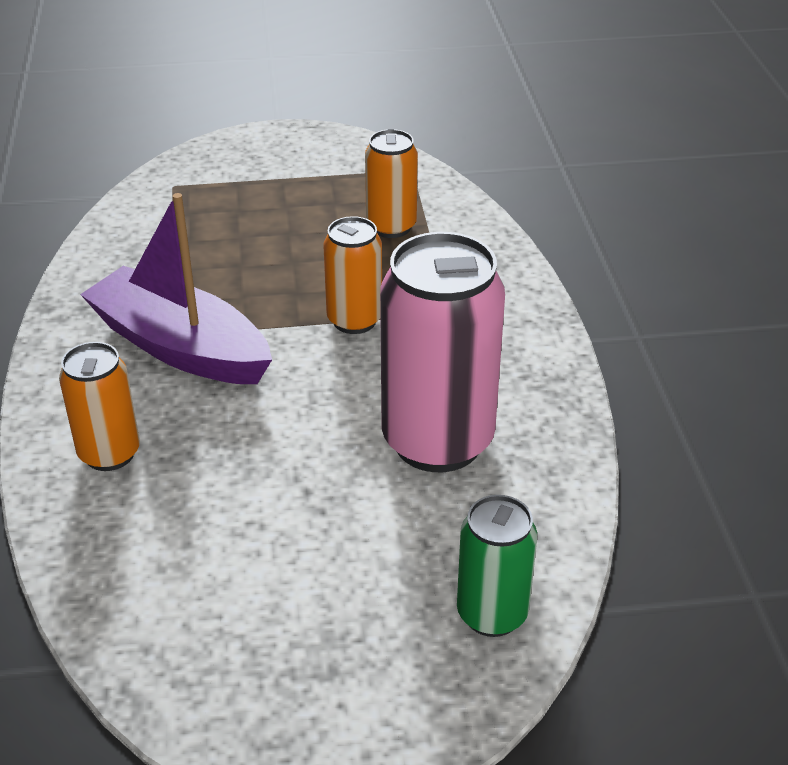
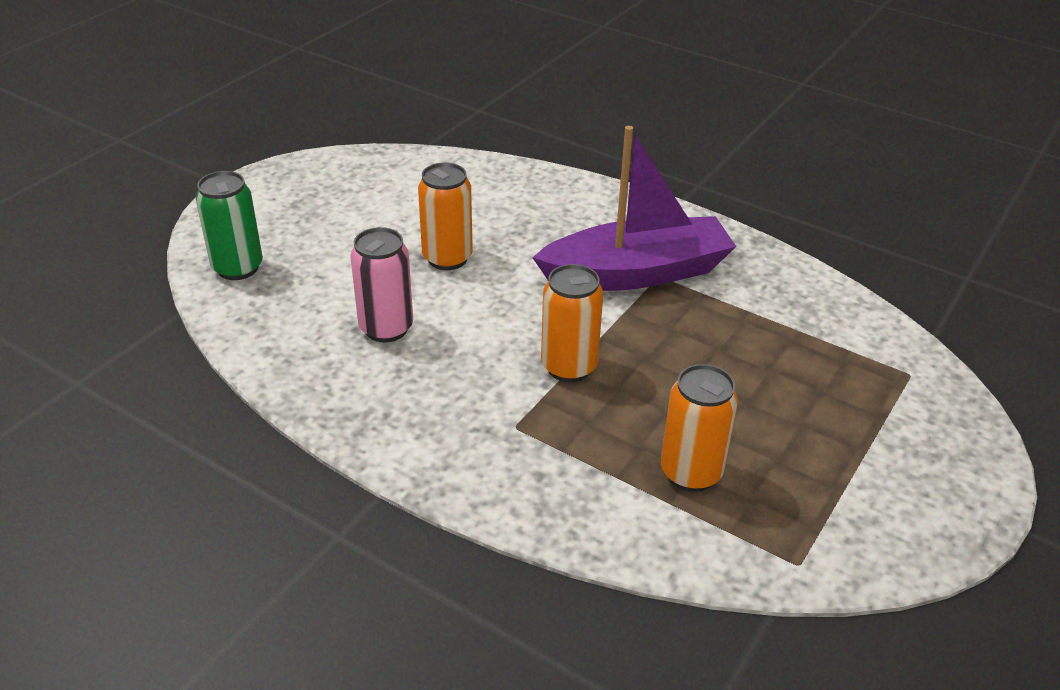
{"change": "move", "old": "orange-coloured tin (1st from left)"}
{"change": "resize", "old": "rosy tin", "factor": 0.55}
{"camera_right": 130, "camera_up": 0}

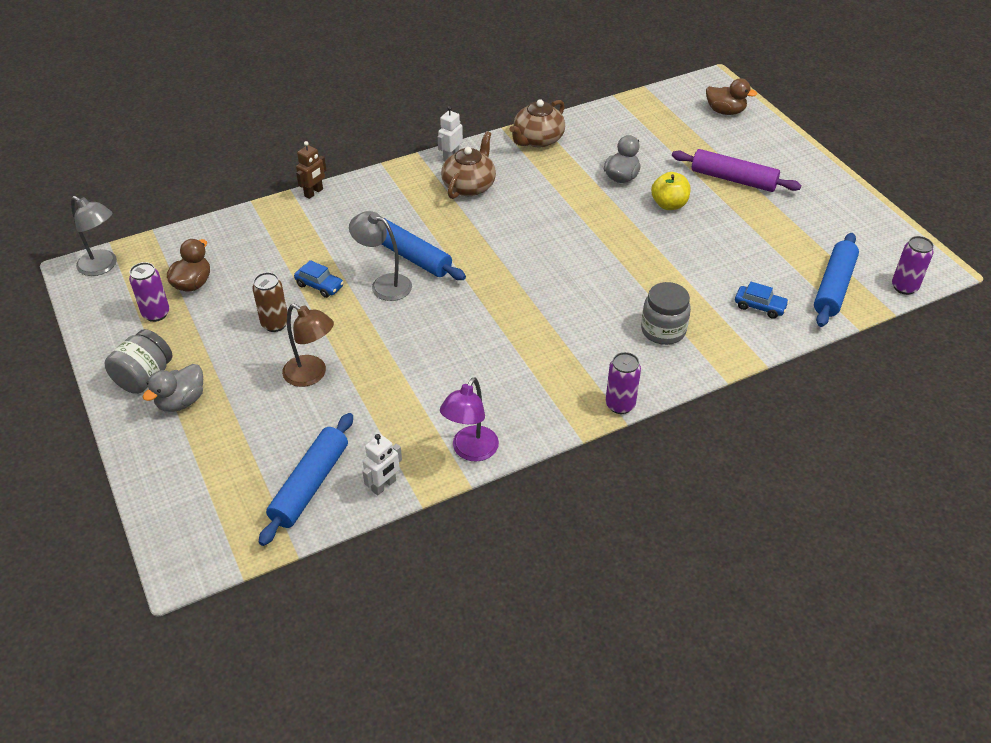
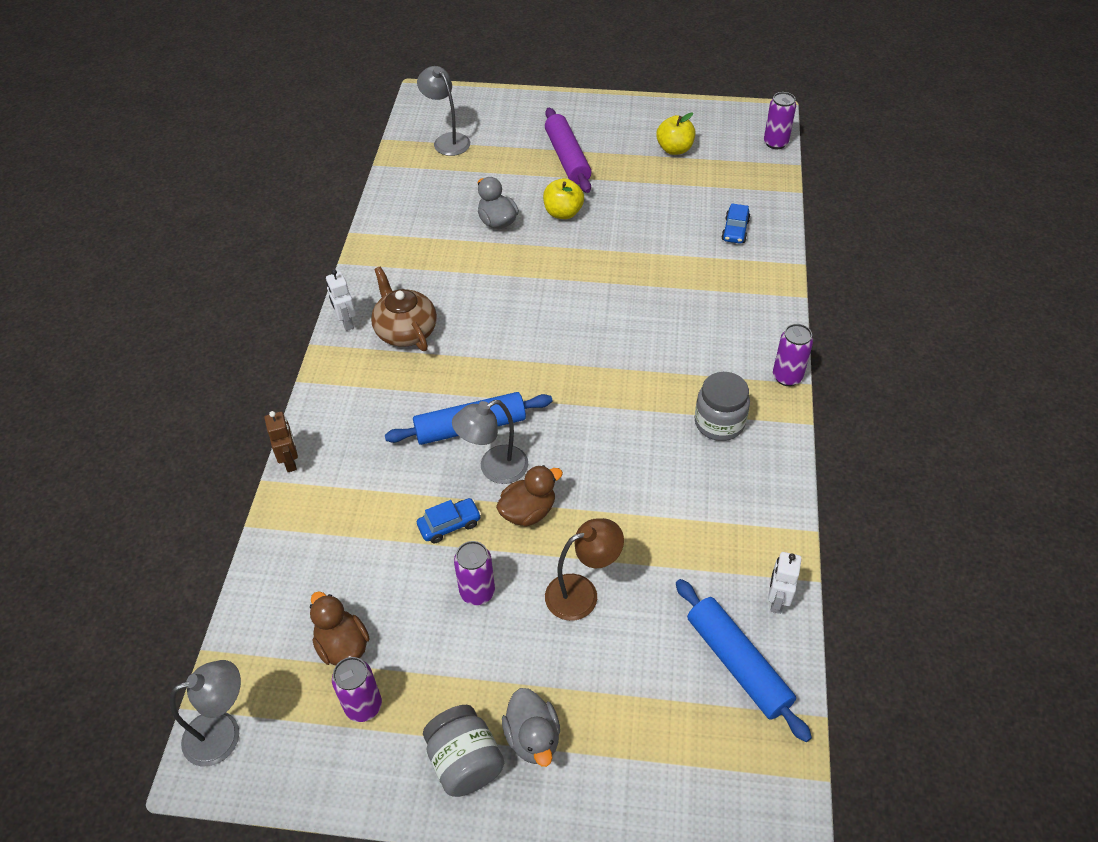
{"change": "recolor", "old": "brown tin", "new": "royal purple tin (2nd from left)"}
{"change": "rotate", "old": "pure white robot figure (1st from left in the first image)", "degrees": -150}
{"change": "delete", "old": "royal purple desk lamp"}
{"change": "delete", "old": "brown teapot (2nd from left)"}
{"change": "move", "old": "ash-grey jam jar (2nd from left)"}
{"change": "rotate", "old": "royal purple rolling pin", "degrees": -75}
{"change": "move", "old": "brown duck (2nd from left)"}
{"change": "rotate", "old": "royal blue car (2nd from left)", "degrees": 135}
{"change": "delete", "old": "royal blue rolling pin (3rd from left)"}
{"change": "insert", "new": "ash-grey desk lamp (2nd from left)"}
{"change": "insert", "new": "yellow toy apple (2nd from left)"}
{"camera_right": -55, "camera_up": 5}

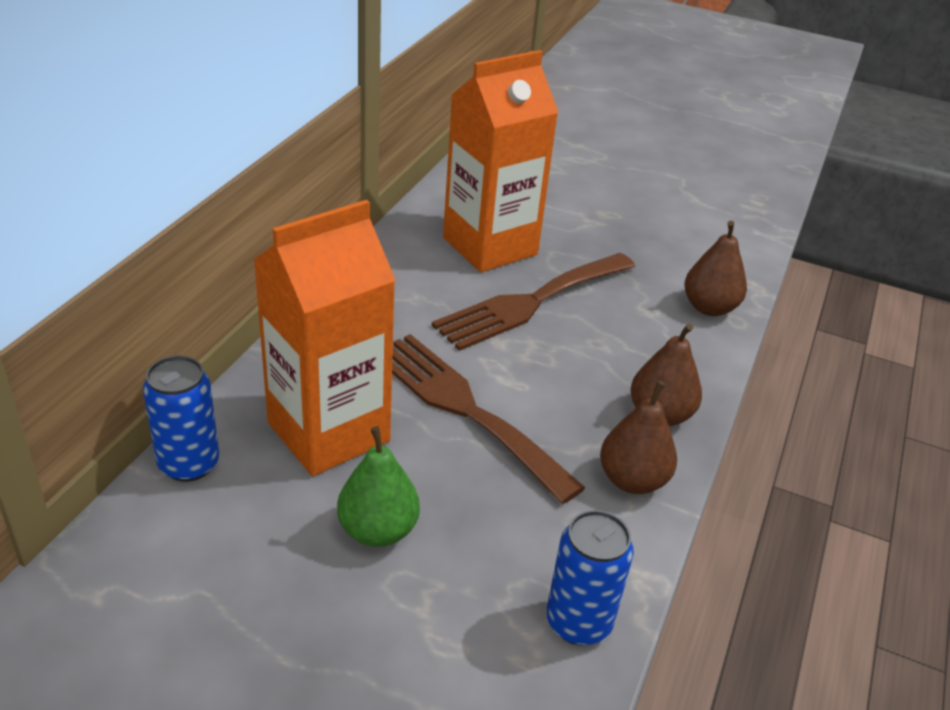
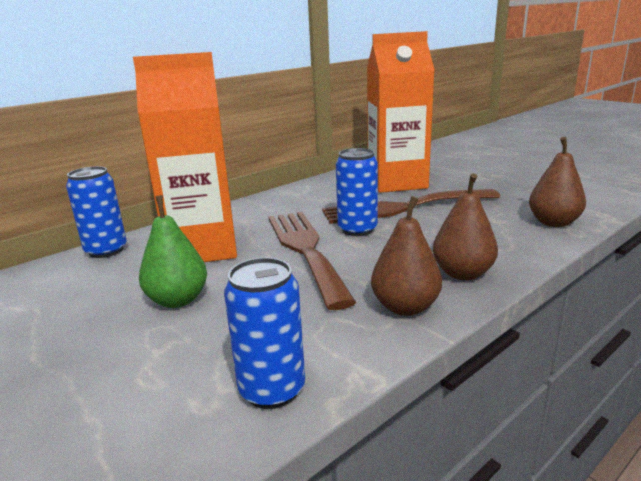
{"change": "insert", "new": "royal blue tin (3rd from left)"}
{"camera_right": 30, "camera_up": -15}

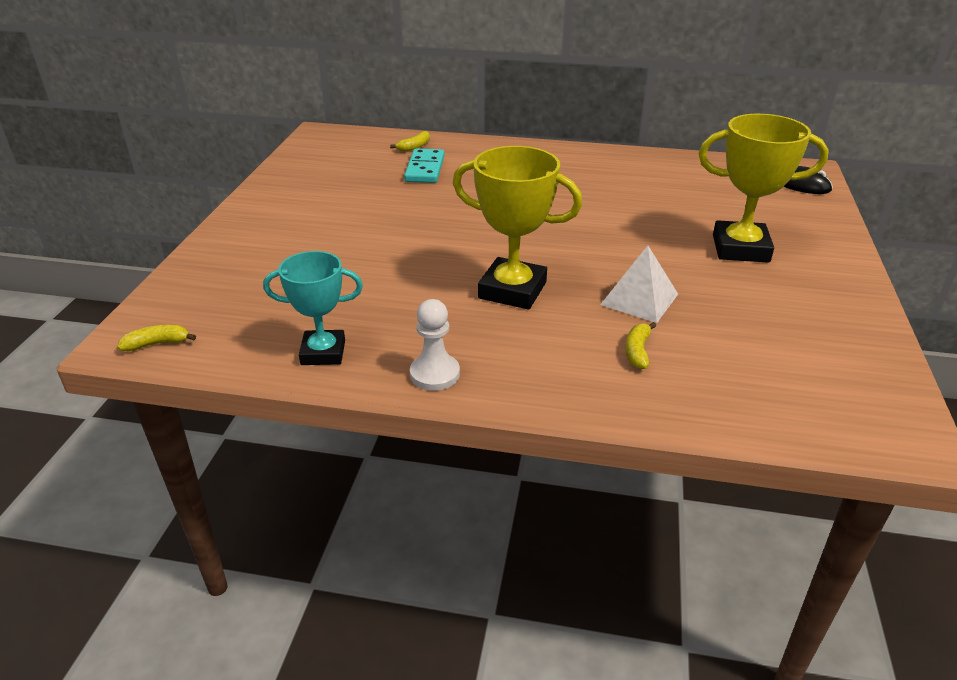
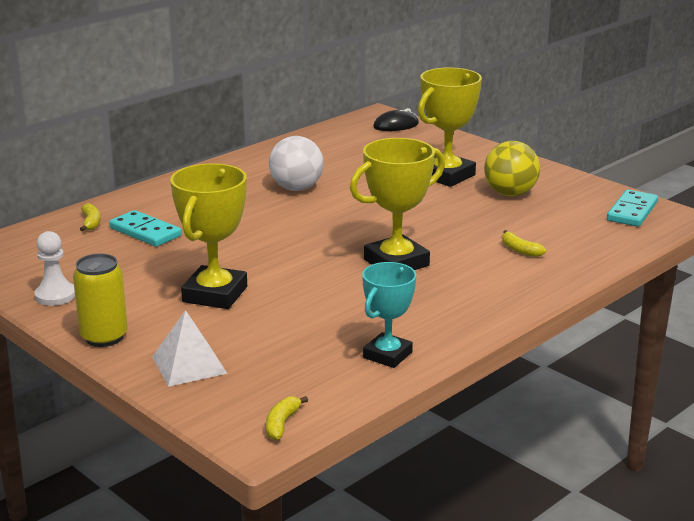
{"change": "move", "old": "pure white chess pawn"}
{"change": "move", "old": "pure white pyramid"}
{"change": "insert", "new": "yellow tin"}
{"change": "insert", "new": "yellow trophy (1st from left)"}
{"change": "insert", "new": "pure white play ball"}
{"change": "insert", "new": "yellow play ball"}
{"change": "insert", "new": "turquoise domino (2nd from left)"}
{"camera_right": -55, "camera_up": -10}

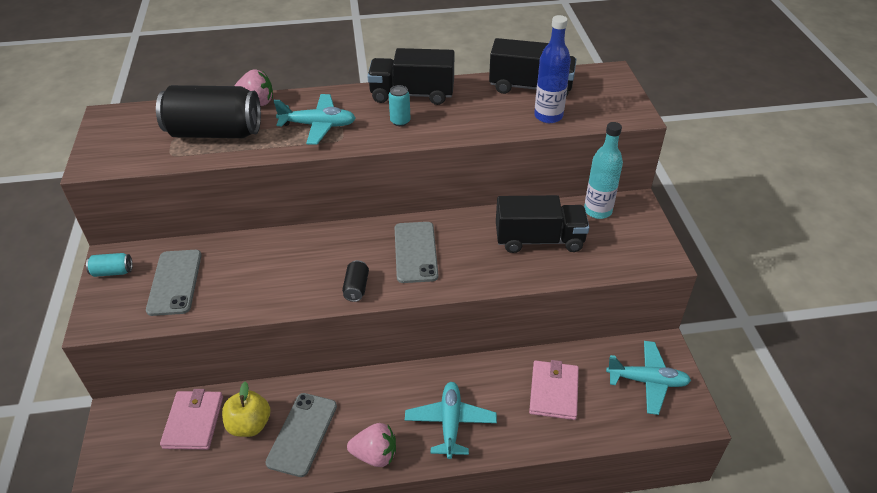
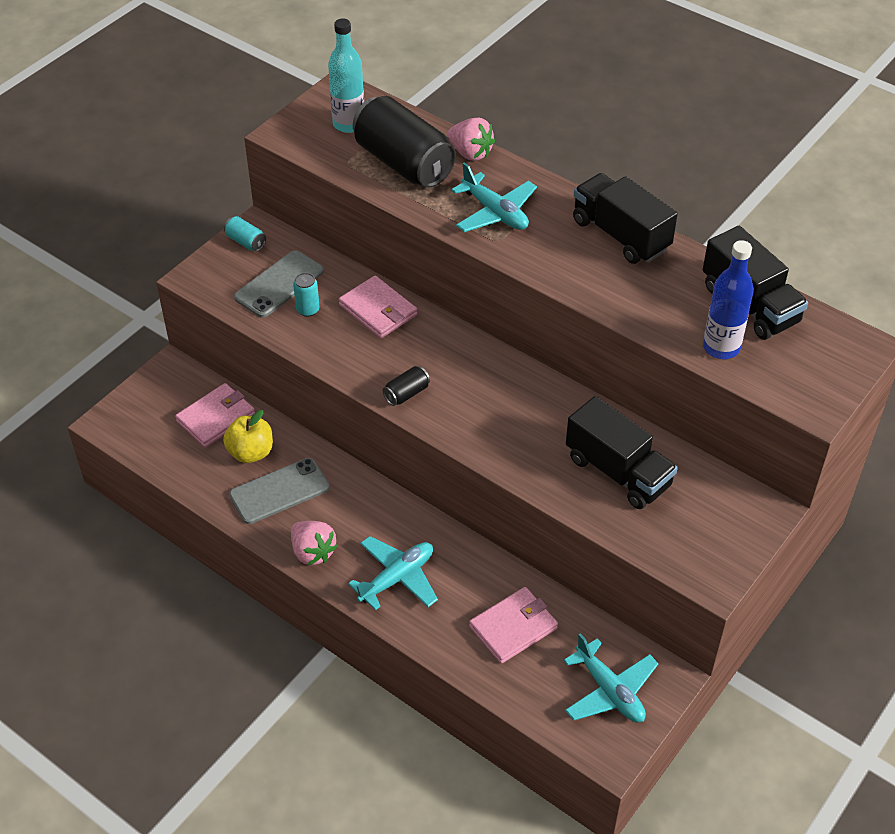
{"change": "move", "old": "turquoise tin (2nd from left)"}
{"change": "delete", "old": "ash-grey smartphone (3rd from left)"}
{"change": "move", "old": "turquoise flask"}
{"change": "insert", "new": "rosy card wallet (2nd from left)"}
{"camera_right": 45, "camera_up": 5}

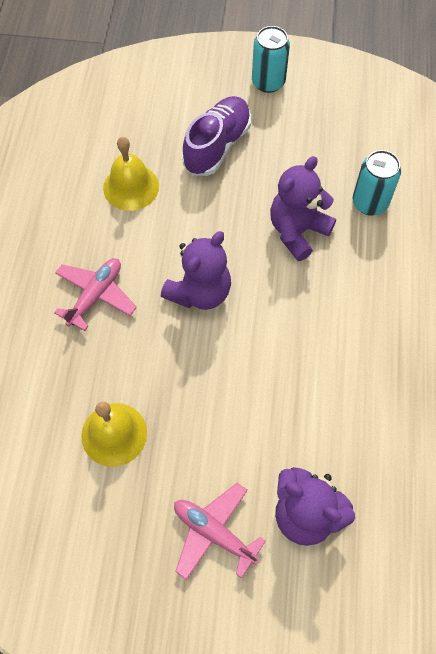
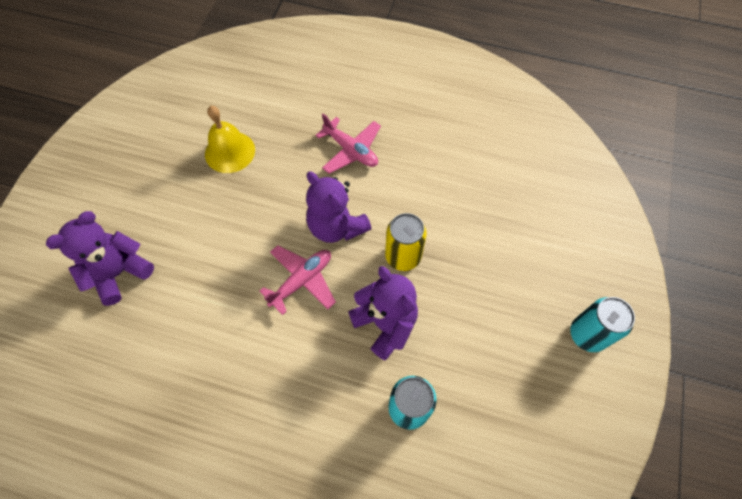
{"change": "delete", "old": "yellow school bell (2nd from left)"}
{"change": "move", "old": "rosy toy plane (2nd from left in the first image)", "new": "rosy toy plane (1st from left)"}
{"change": "delete", "old": "royal purple sneaker"}
{"change": "insert", "new": "yellow tin"}
{"camera_right": 100, "camera_up": 0}

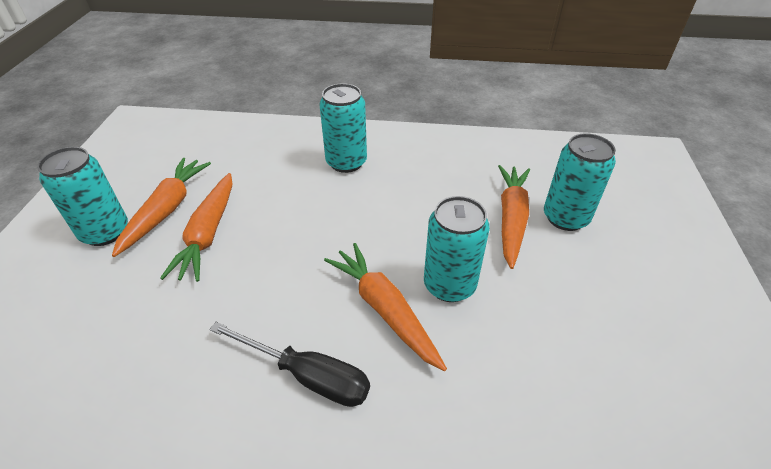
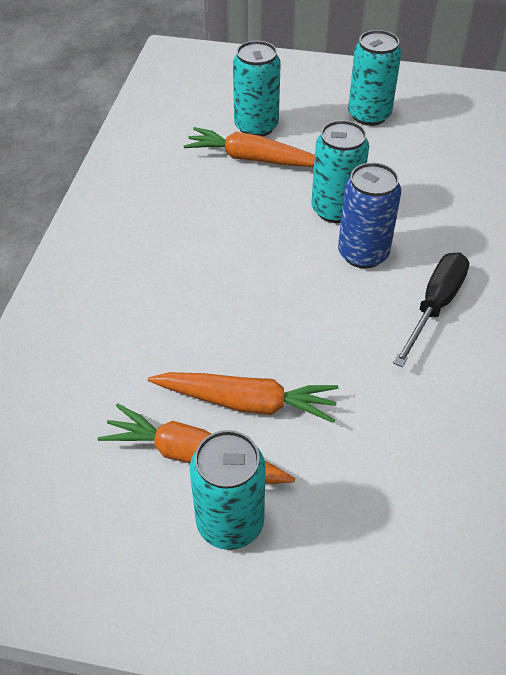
{"change": "move", "old": "turquoise tin (2nd from left in the first image)", "new": "turquoise tin (4th from left)"}
{"change": "replace", "old": "orange-coloured carrot (3rd from left)", "new": "royal blue tin"}
{"camera_right": -85, "camera_up": 5}

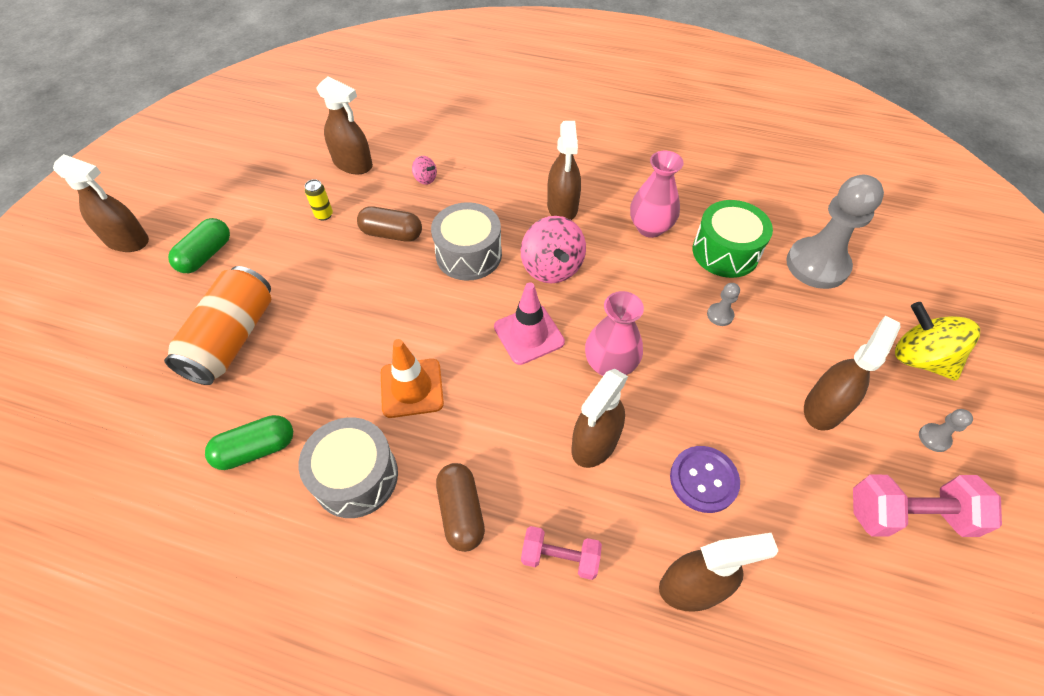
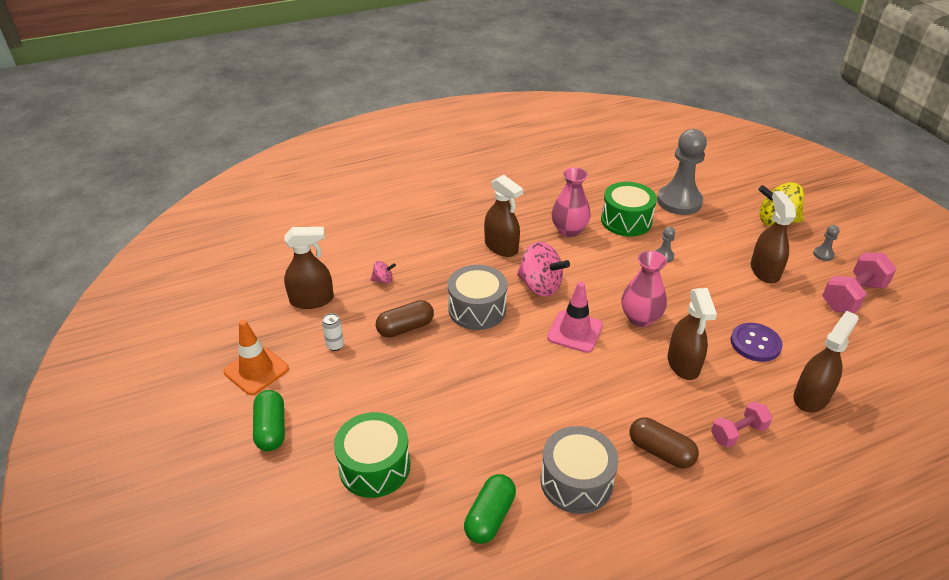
{"change": "delete", "old": "brown spray bottle (1st from left)"}
{"change": "replace", "old": "orange-coloured tin", "new": "leaf-green toy drum (1st from left)"}
{"change": "recolor", "old": "yellow tin", "new": "pure white tin"}
{"change": "move", "old": "orange-coloured road cone"}
{"camera_right": -40, "camera_up": -15}

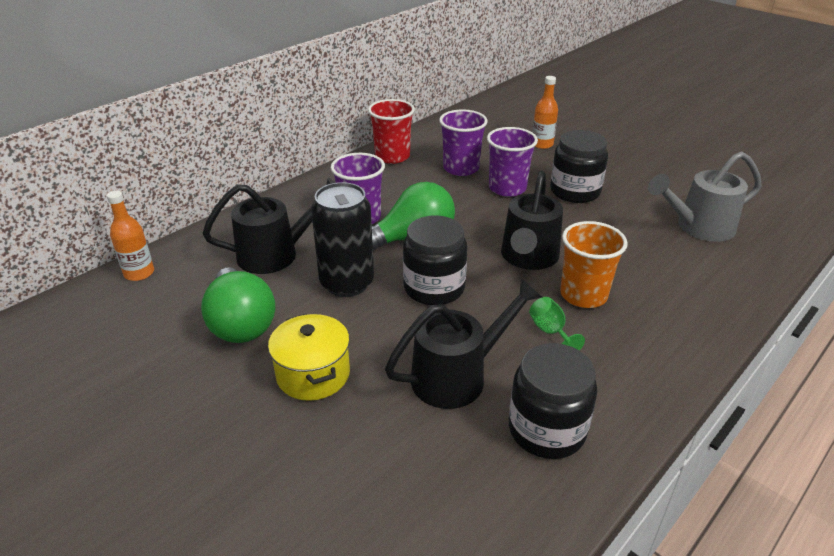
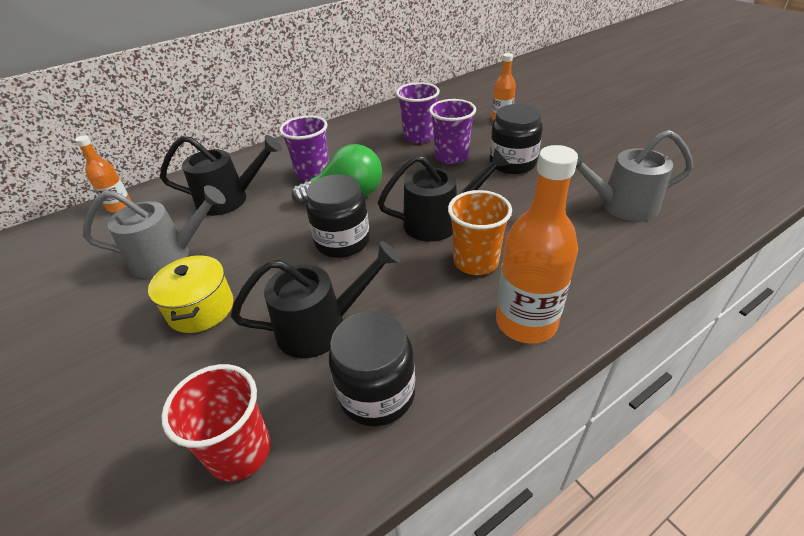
{"change": "replace", "old": "leaf-green light bulb (1st from left)", "new": "ash-grey sprinkling can (1st from left)"}
{"change": "delete", "old": "black tin"}
{"change": "move", "old": "red cup"}
{"change": "rotate", "old": "black sprinkling can (3rd from left)", "degrees": -135}
{"change": "delete", "old": "leaf-green goblet"}
{"change": "insert", "new": "orange-coloured flask (3rd from left)"}
{"camera_right": 15, "camera_up": 5}

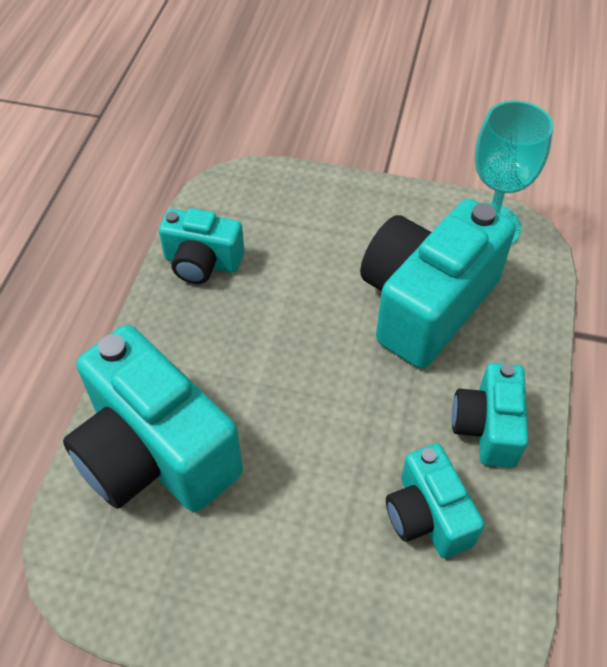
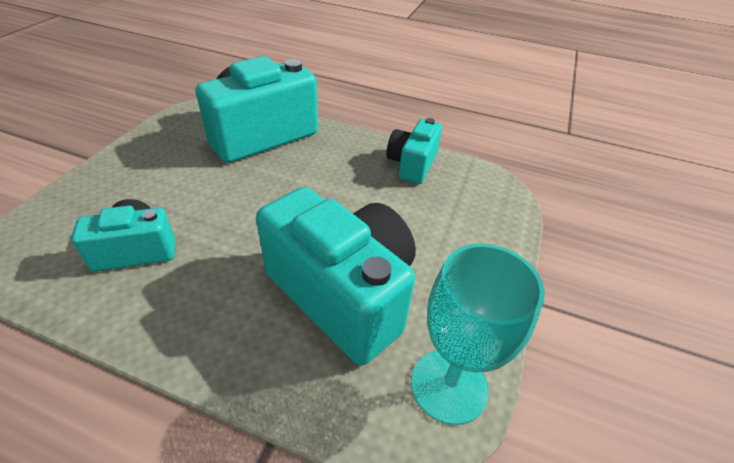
{"change": "delete", "old": "turquoise photo camera (5th from left)"}
{"camera_right": 95, "camera_up": -10}

